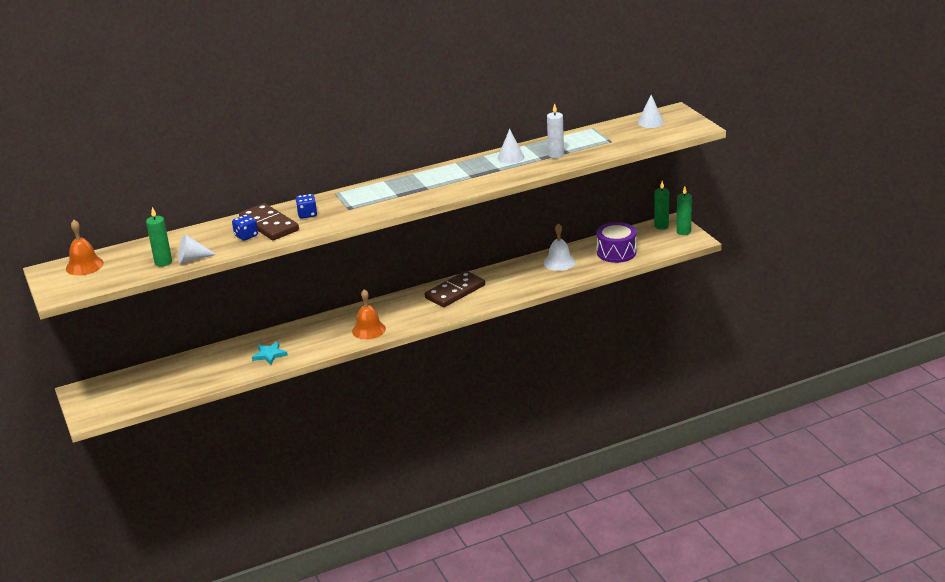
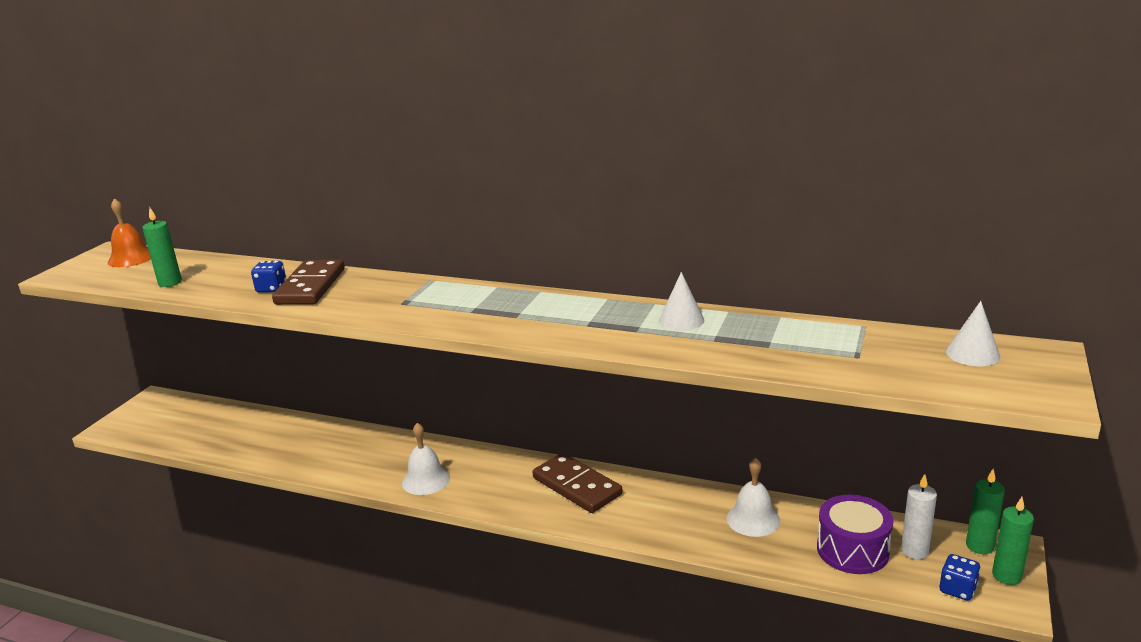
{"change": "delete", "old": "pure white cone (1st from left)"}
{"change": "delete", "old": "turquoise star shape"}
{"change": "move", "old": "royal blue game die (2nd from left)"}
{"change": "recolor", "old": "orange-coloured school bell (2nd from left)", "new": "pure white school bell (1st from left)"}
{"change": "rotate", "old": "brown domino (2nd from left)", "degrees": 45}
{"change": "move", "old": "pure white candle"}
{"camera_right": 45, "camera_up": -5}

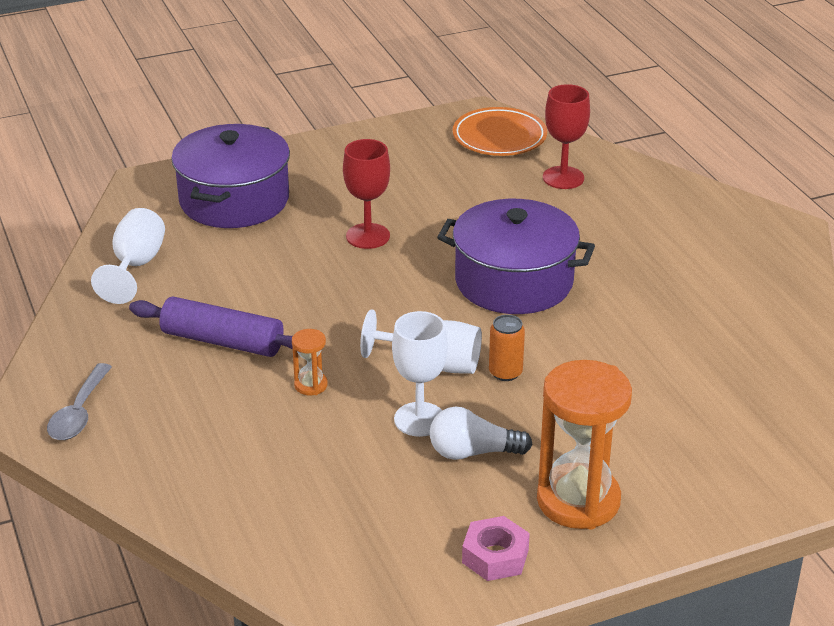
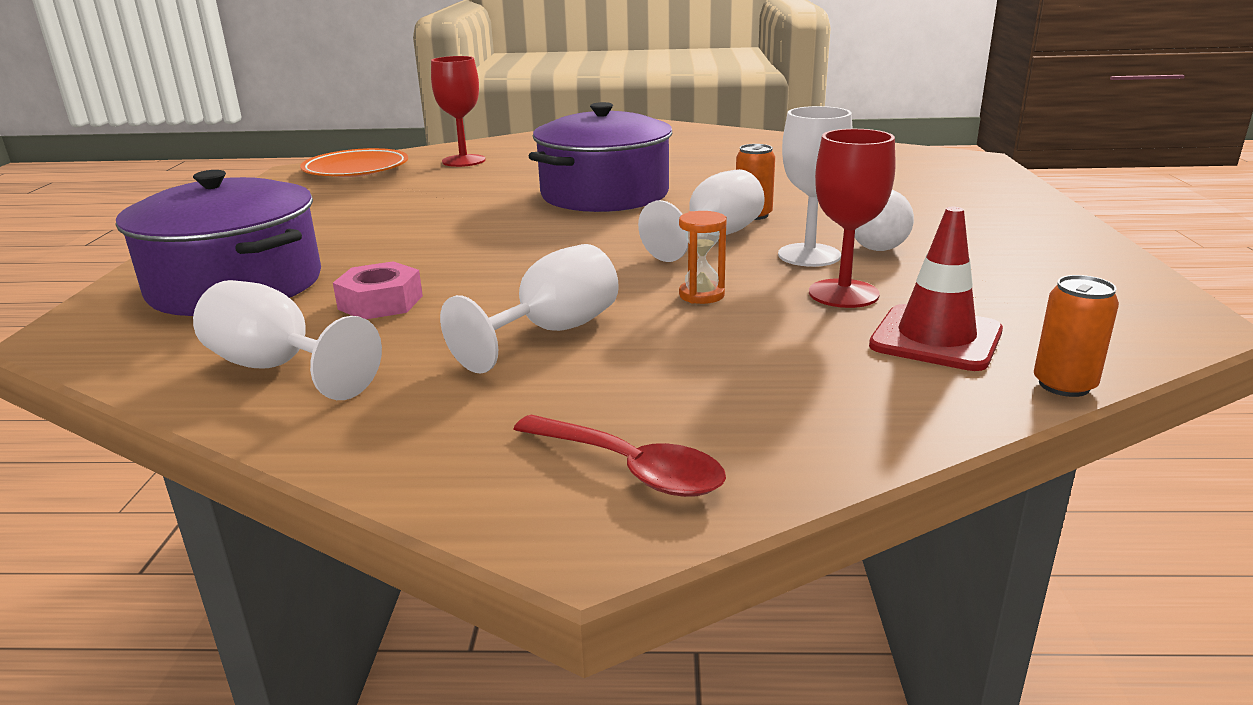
{"change": "recolor", "old": "ash-grey tablespoon", "new": "red tablespoon"}
{"change": "replace", "old": "royal purple rolling pin", "new": "pure white goblet (2nd from left)"}
{"change": "move", "old": "red goblet (1st from left in the first image)", "new": "red goblet (2nd from left)"}
{"change": "move", "old": "rosy hexagon nut"}
{"change": "delete", "old": "orange-coloured hourglass (2nd from left)"}
{"change": "insert", "new": "red road cone"}
{"change": "insert", "new": "orange-coloured tin (2nd from left)"}
{"camera_right": -65, "camera_up": -10}

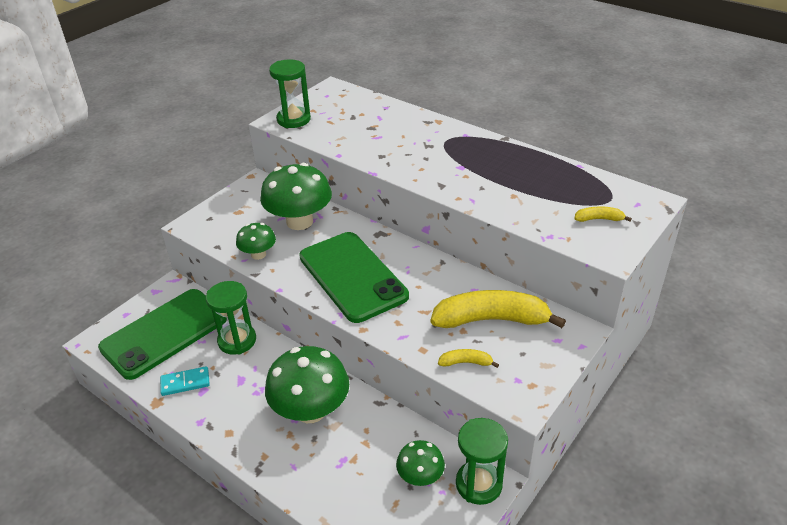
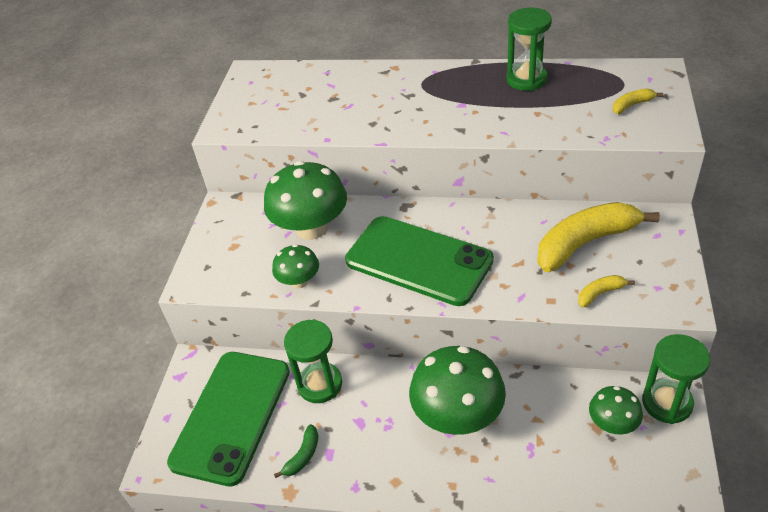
{"change": "replace", "old": "turquoise domino", "new": "leaf-green toy banana"}
{"change": "move", "old": "leaf-green hourglass (2nd from left)"}
{"camera_right": -25, "camera_up": 5}

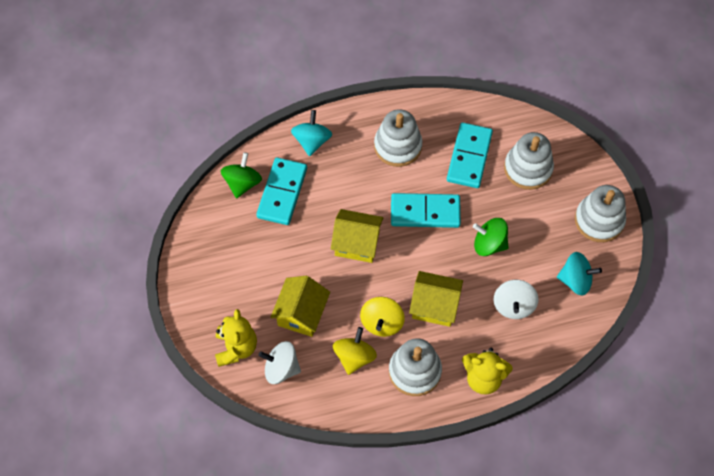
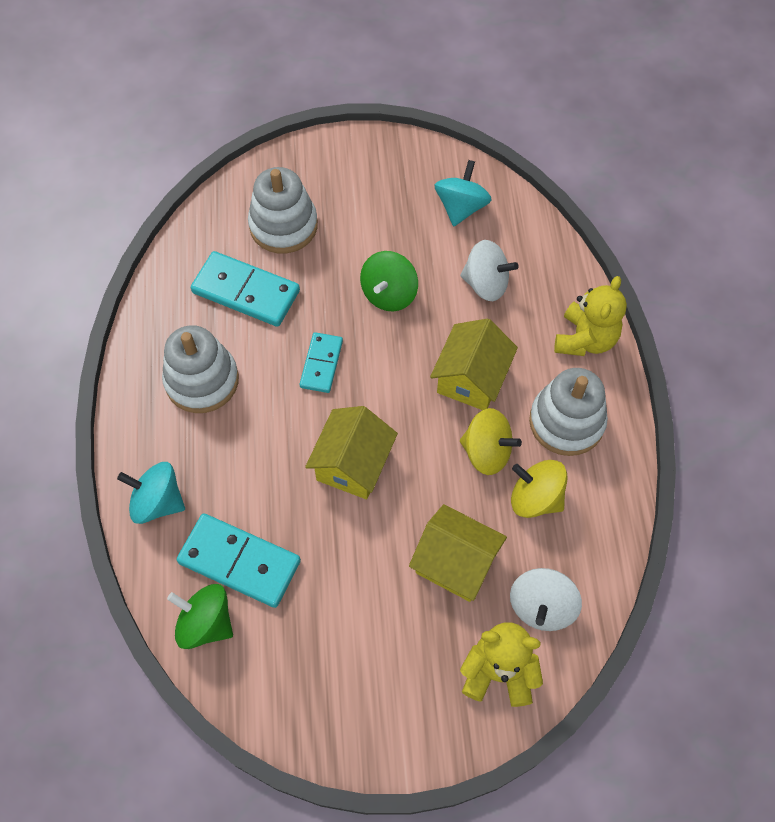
{"change": "resize", "old": "turquoise domino (2nd from left in the first image)", "factor": 0.6}
{"change": "delete", "old": "pure white ring stacker (4th from left)"}
{"camera_right": -80, "camera_up": 0}

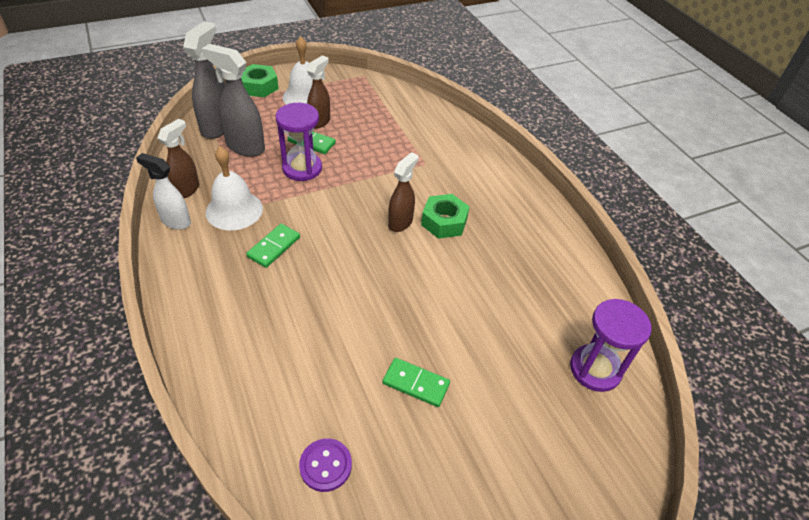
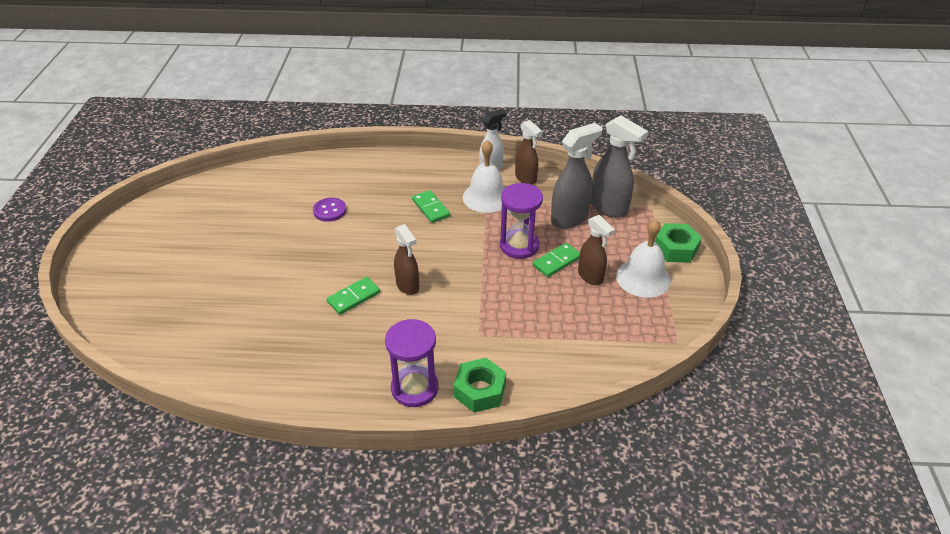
{"change": "move", "old": "royal purple button"}
{"change": "move", "old": "leaf-green domino (3rd from left in the first image)", "new": "leaf-green domino (1st from left)"}
{"change": "move", "old": "leaf-green hexagon nut (2nd from left in the first image)", "new": "leaf-green hexagon nut (1st from left)"}
{"change": "move", "old": "royal purple hourglass (2nd from left in the first image)", "new": "royal purple hourglass (1st from left)"}
{"camera_right": 120, "camera_up": -5}

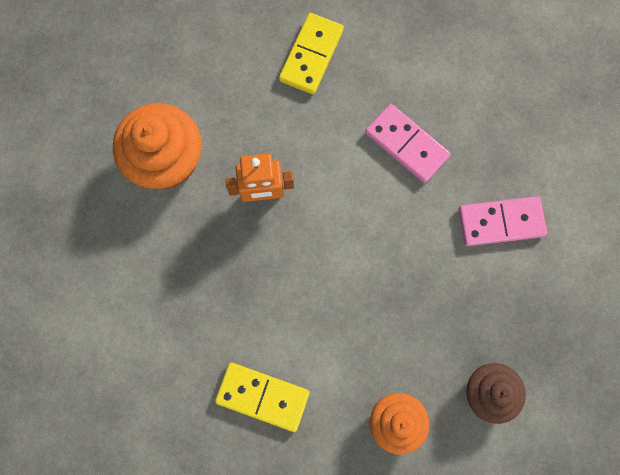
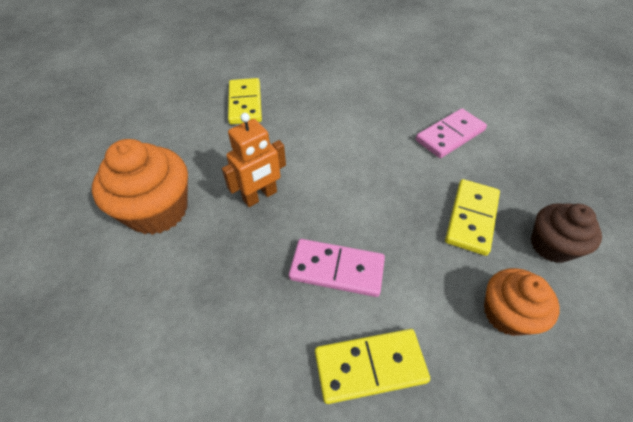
{"change": "move", "old": "rosy domino (1st from left)"}
{"change": "insert", "new": "yellow domino (3rd from left)"}
{"camera_right": -30, "camera_up": -25}

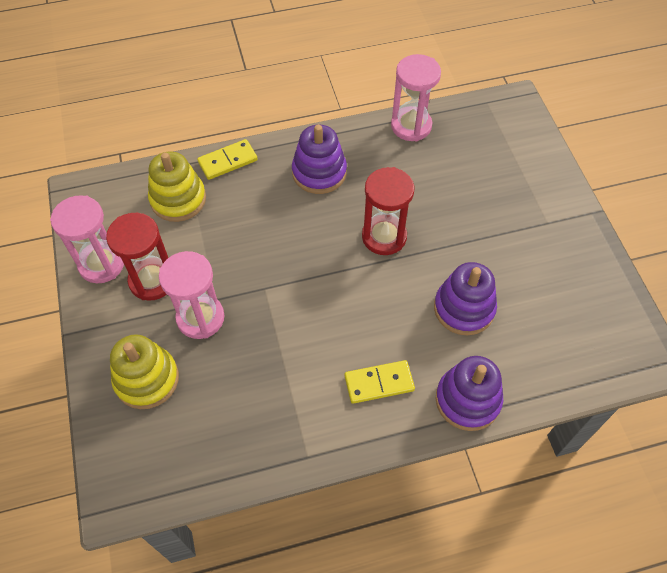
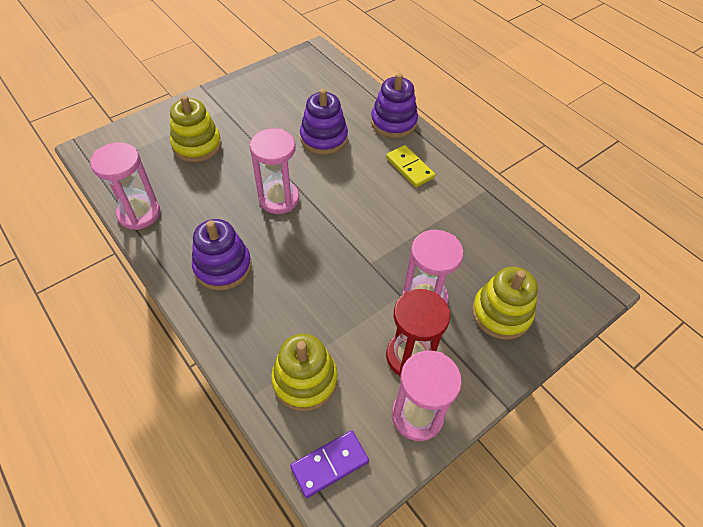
{"change": "delete", "old": "yellow domino (1st from left)"}
{"change": "recolor", "old": "red hourglass (2nd from left)", "new": "rosy hourglass (2nd from left)"}
{"change": "insert", "new": "yellow ring stacker (1st from left)"}
{"change": "insert", "new": "royal purple domino"}
{"camera_right": -115, "camera_up": -5}

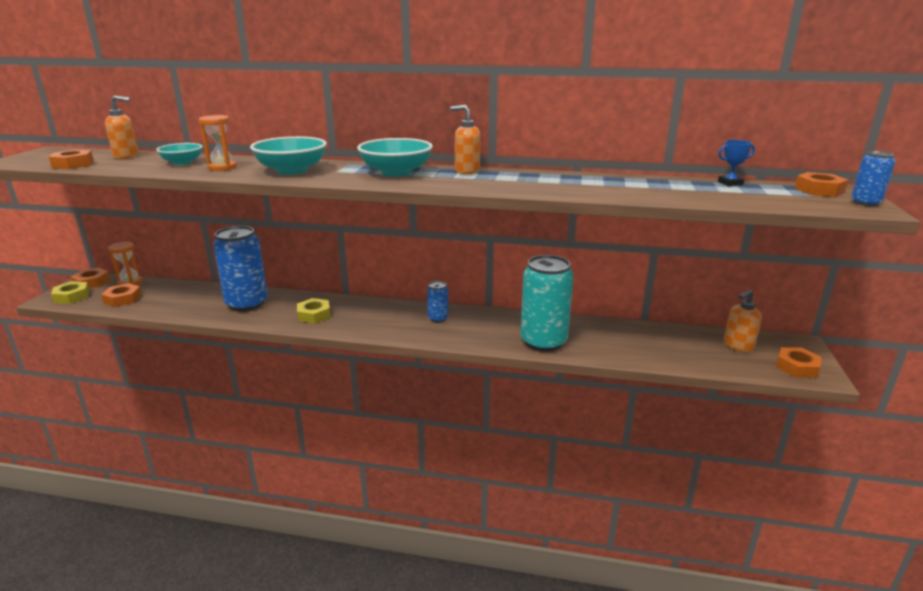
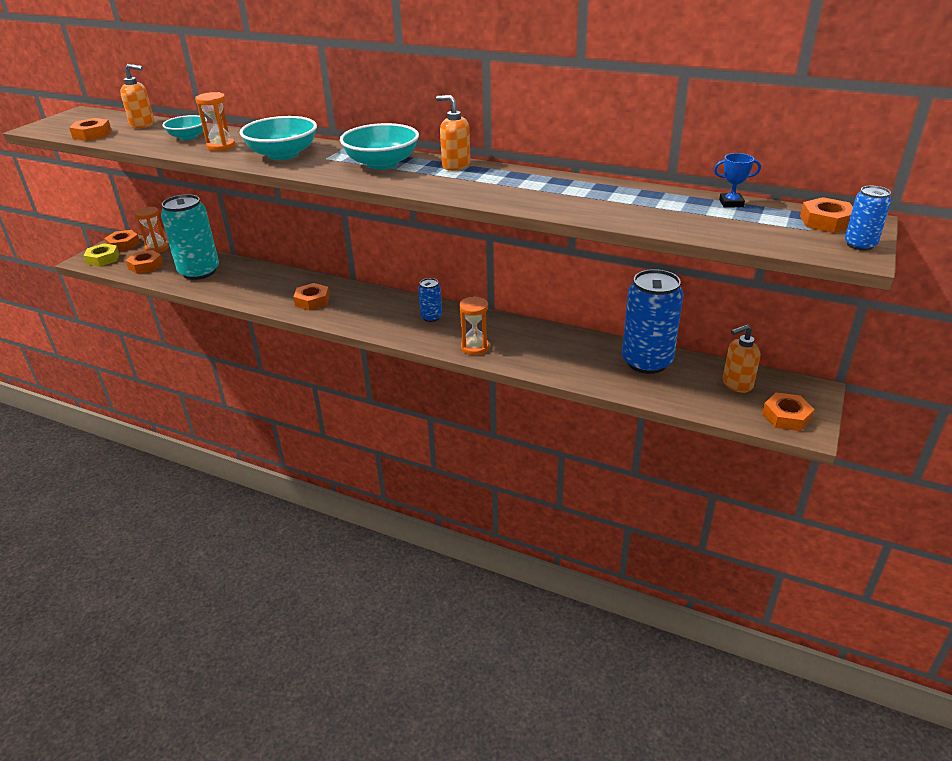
{"change": "move", "old": "royal blue tin (1st from left in the first image)", "new": "royal blue tin (2nd from left)"}
{"change": "recolor", "old": "yellow hexagon nut (2nd from left)", "new": "orange-coloured hexagon nut (4th from left)"}
{"change": "move", "old": "turquoise tin"}
{"change": "insert", "new": "orange-coloured hourglass (3rd from left)"}
{"camera_right": 15, "camera_up": 10}

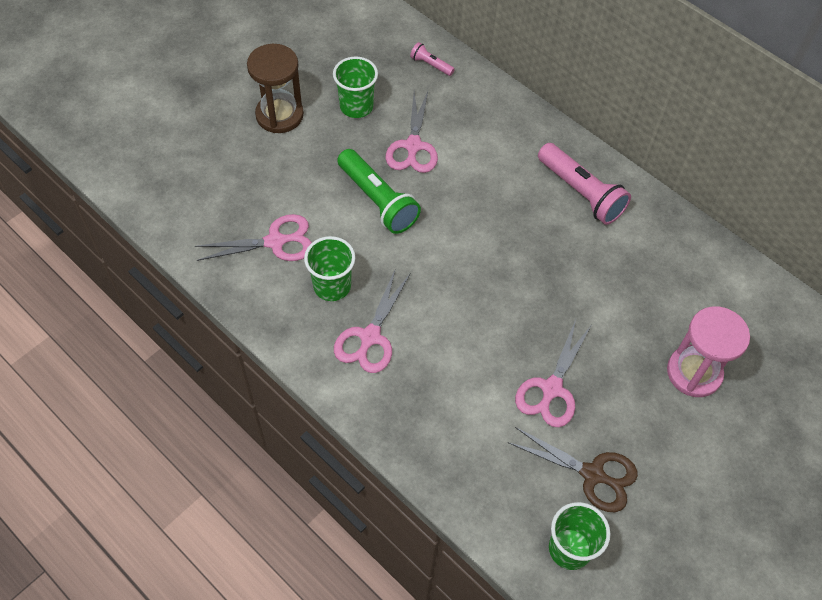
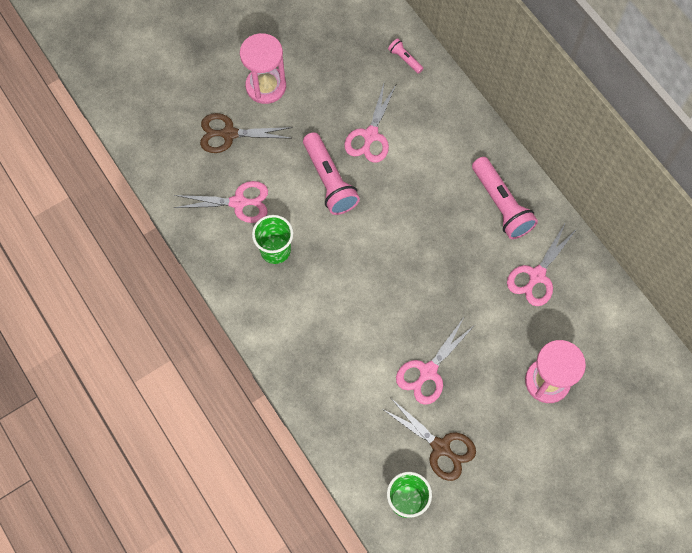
{"change": "recolor", "old": "brown hourglass", "new": "rosy hourglass (1st from left)"}
{"change": "delete", "old": "leaf-green cup (2nd from left)"}
{"change": "move", "old": "rosy shears (2nd from left in the first image)", "new": "rosy shears (4th from left)"}
{"change": "recolor", "old": "leaf-green torch", "new": "rosy torch (1st from left)"}
{"change": "insert", "new": "brown shears (1st from left)"}
{"camera_right": 15, "camera_up": 10}

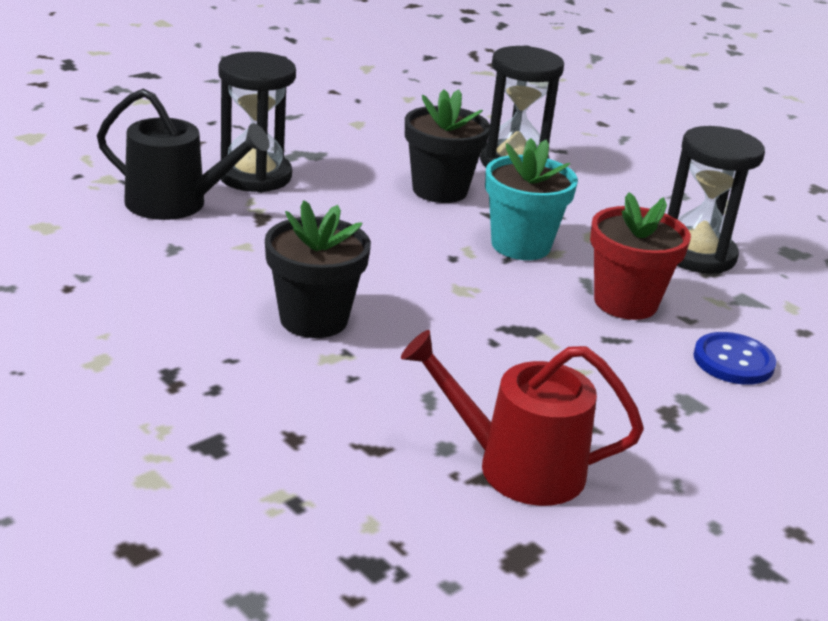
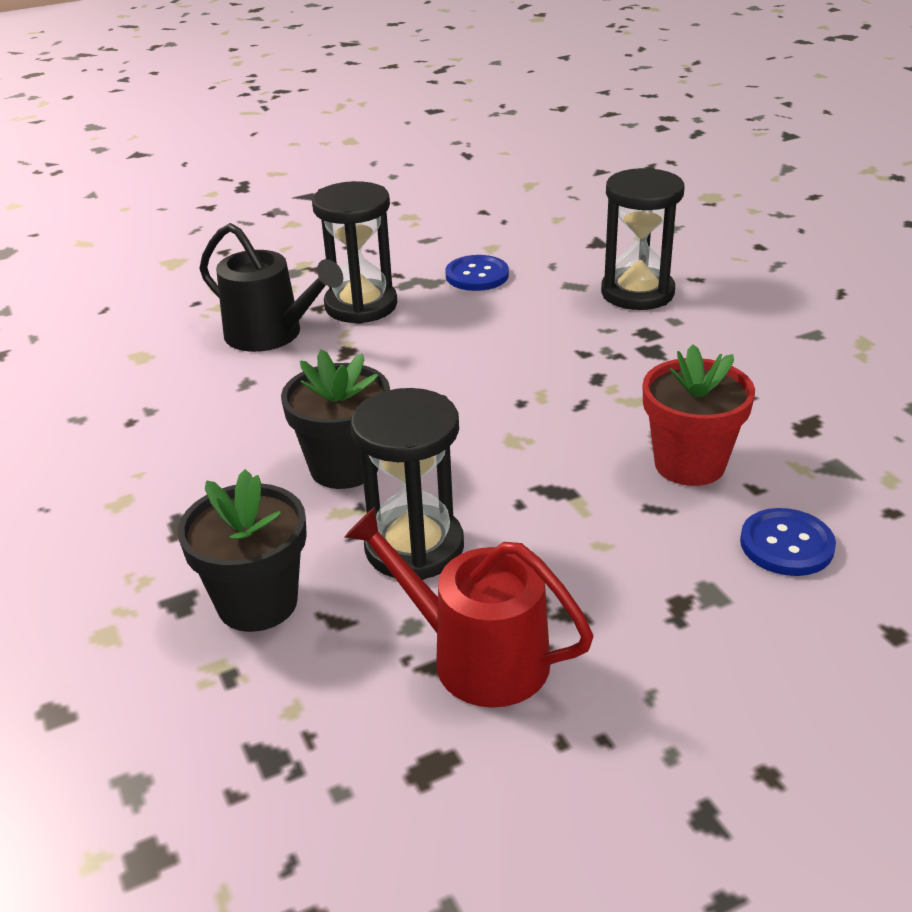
{"change": "move", "old": "black potted plant (2nd from left in the first image)", "new": "black potted plant (1st from left)"}
{"change": "delete", "old": "turquoise potted plant"}
{"change": "move", "old": "black hourglass (3rd from left in the first image)", "new": "black hourglass (2nd from left)"}
{"change": "insert", "new": "royal blue button (1st from left)"}
{"camera_right": 20, "camera_up": 5}

